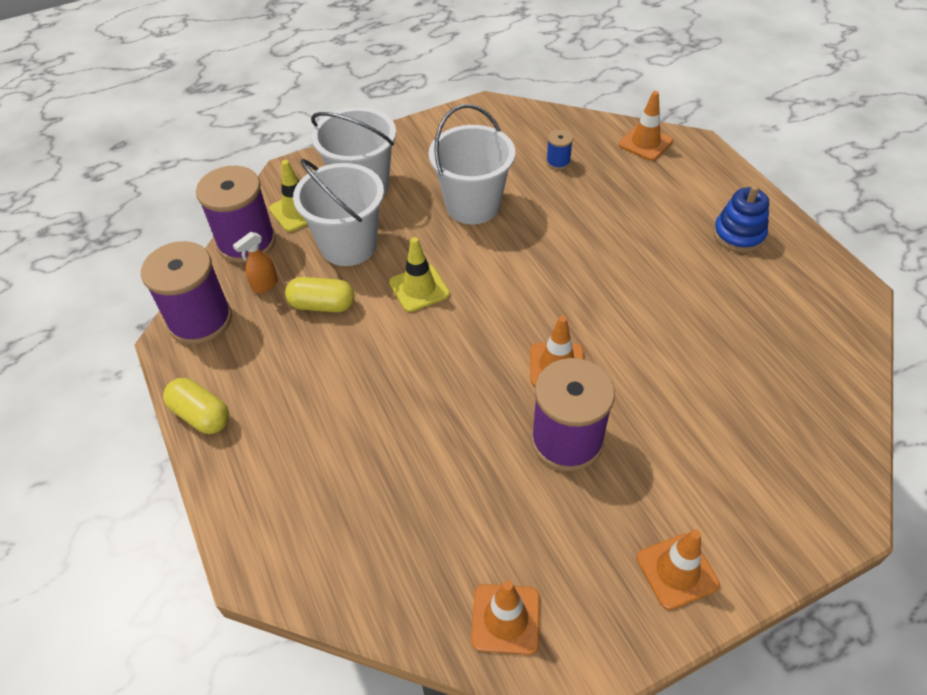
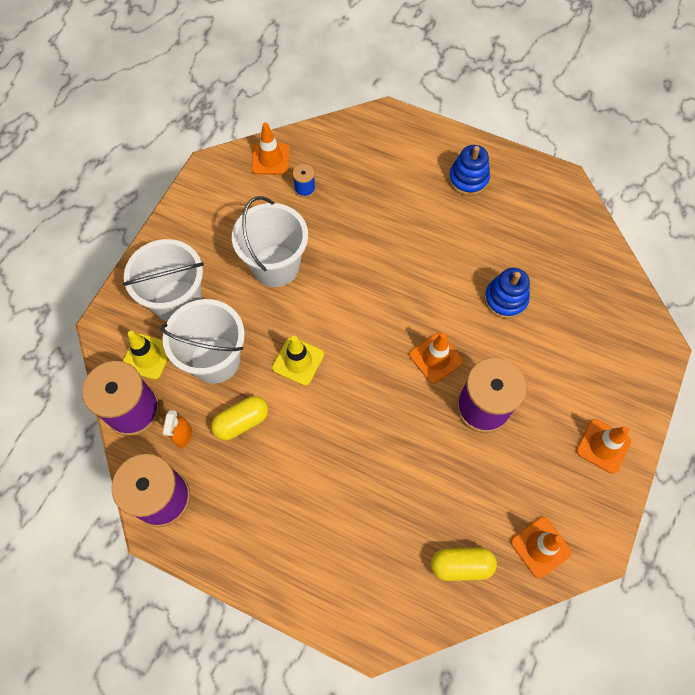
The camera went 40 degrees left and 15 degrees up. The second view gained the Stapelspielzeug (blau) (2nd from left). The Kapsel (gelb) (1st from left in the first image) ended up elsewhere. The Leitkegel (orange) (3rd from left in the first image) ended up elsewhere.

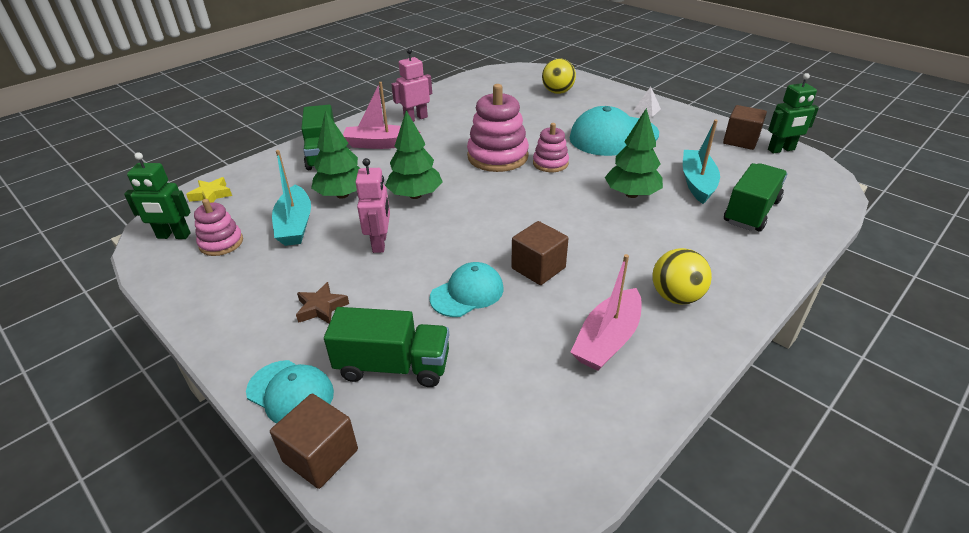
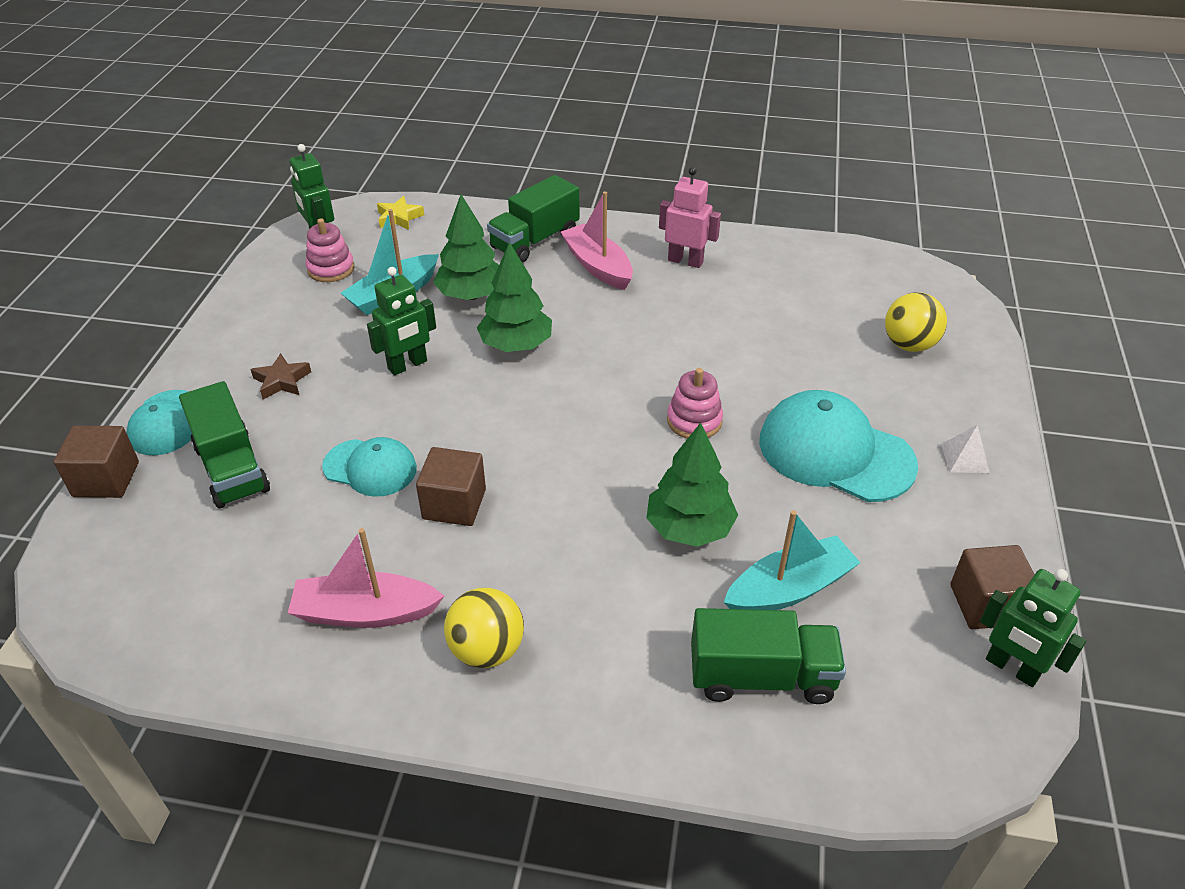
The camera went 55 degrees right and 5 degrees up. The second view lost the Stapelspielzeug (rosa) (2nd from left). What was the Roboter (rosa) (1st from left) turned into the Roboter (grün) (2nd from left).

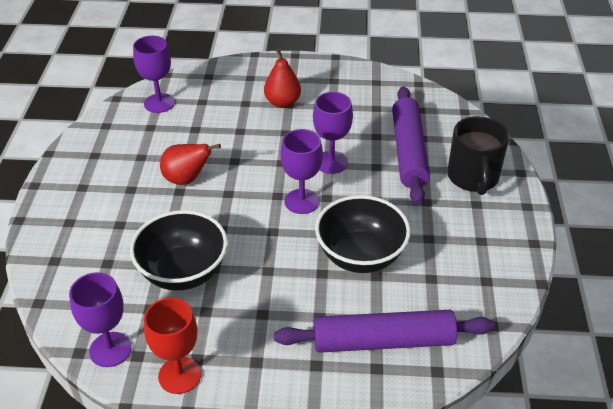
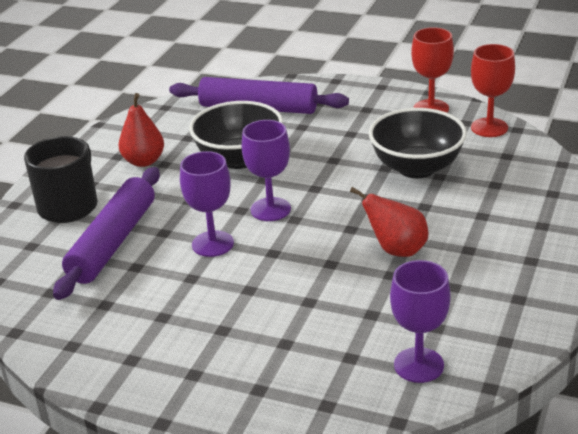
The camera went 160 degrees left and 10 degrees down. The Birne (rot) (2nd from left in the first image) ended up elsewhere. What was the Kelch (lila) (1st from left) turned into the Kelch (rot) (2nd from left).

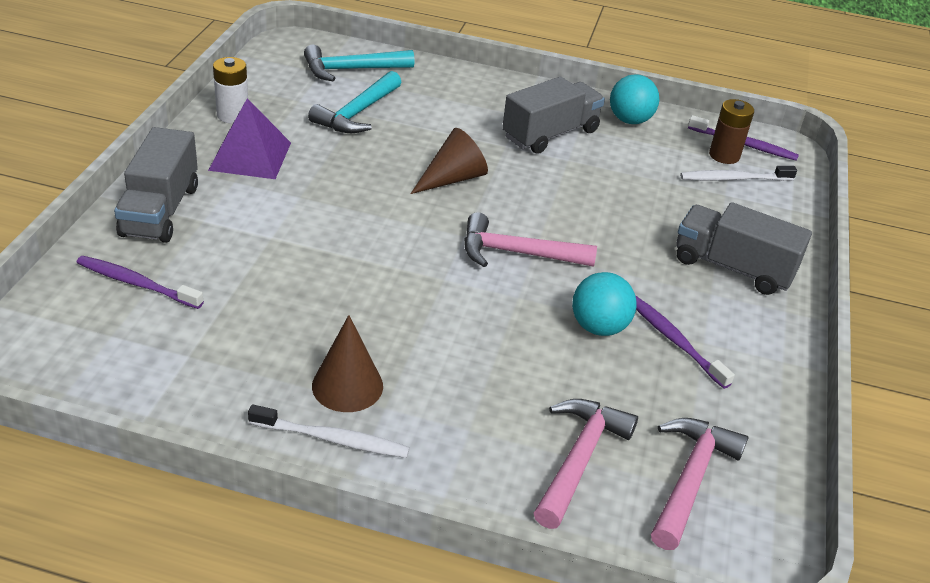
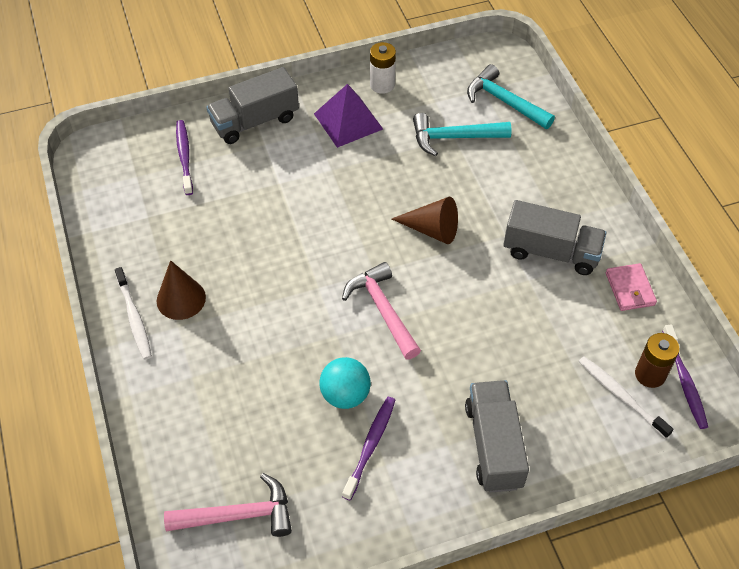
The camera went 60 degrees right and 15 degrees up. The second view lost the Hammer (rosa) (2nd from left). Where the Ball (türkis) (2nd from left) stood, the Geldbörse (rosa) came to stand.

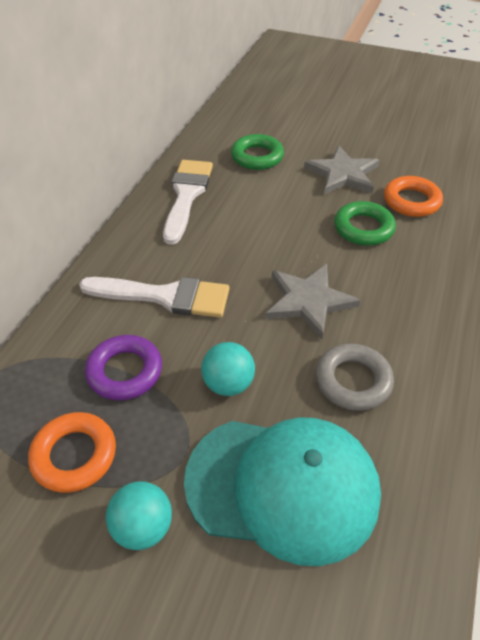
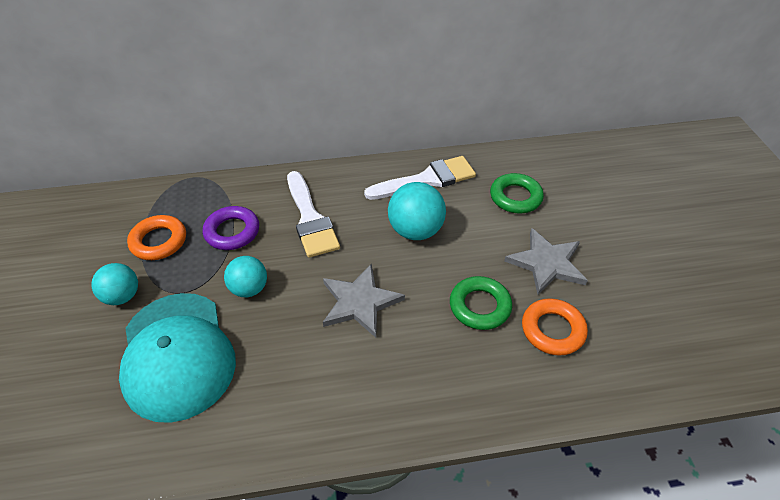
The camera went 60 degrees right and 0 degrees up. The second view lost the Ring (grau). The second view gained the Ball (türkis) (3rd from left).

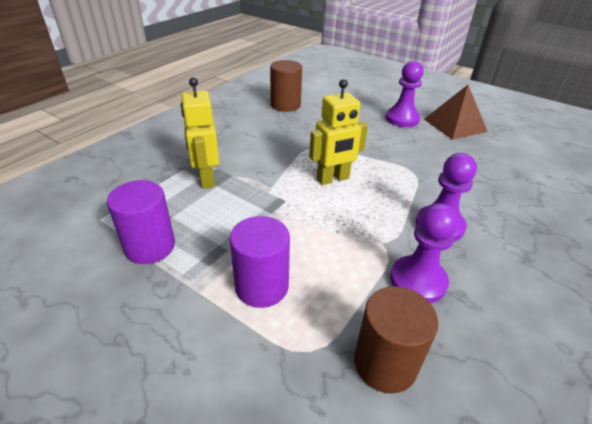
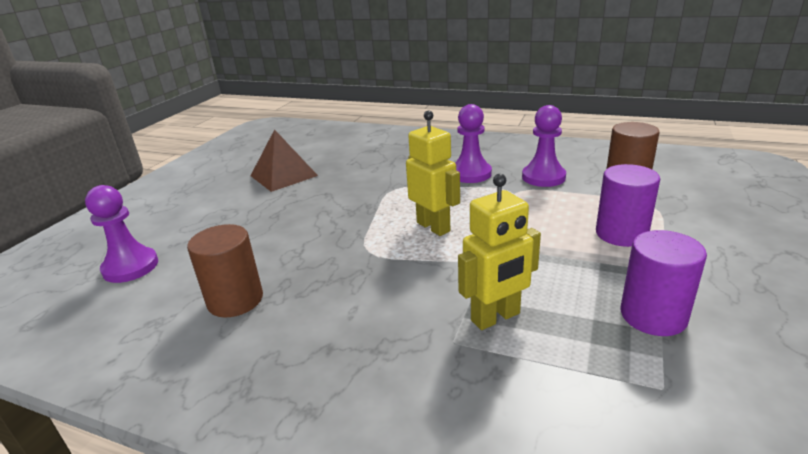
The camera went 100 degrees left and 10 degrees down. The Bauer (lila) (1st from left) ended up elsewhere.

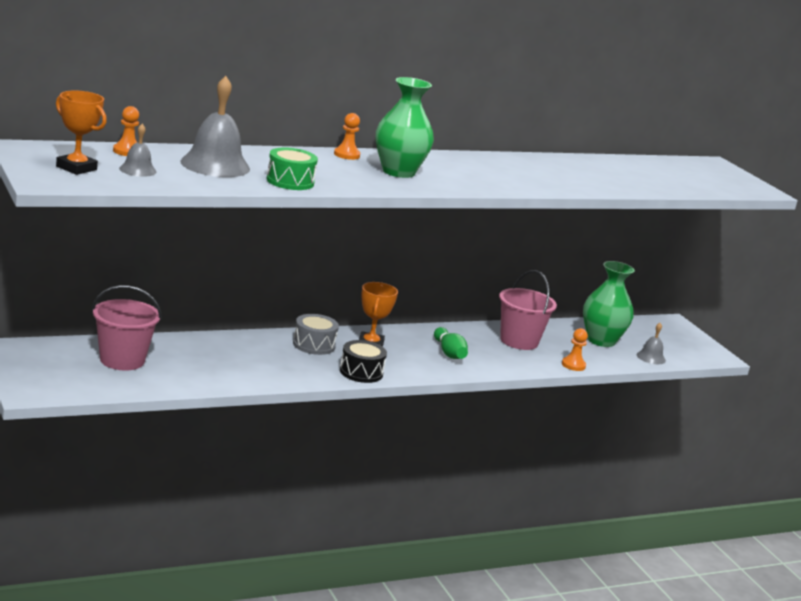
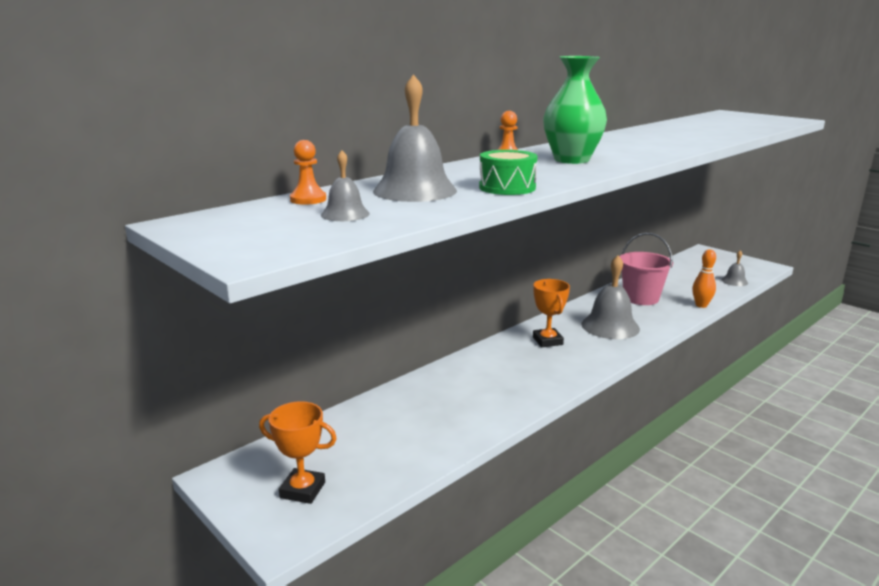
The camera went 15 degrees left and 0 degrees up. The second view lost the Eimer (rosa) (1st from left). The second view lost the Trommel (grau). The second view lost the Trommel (schwarz). The second view lost the Vase (grün) (2nd from left). The Pokal (orange) (1st from left) ended up elsewhere. Where the Bowlingkegel (grün) stood, the Glocke (grau) (3rd from left) came to stand. Where the Bauer (orange) (3rd from left) stood, the Bowlingkegel (orange) came to stand.

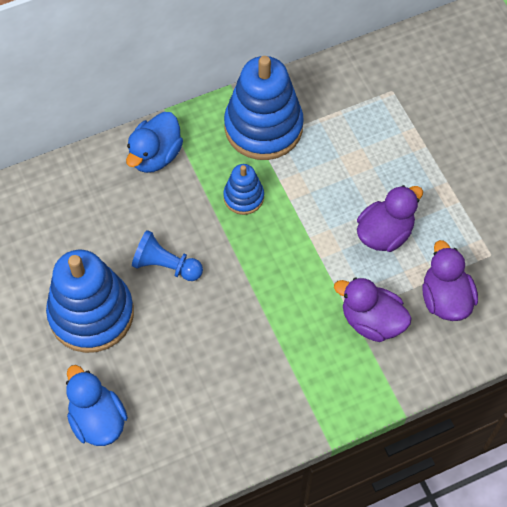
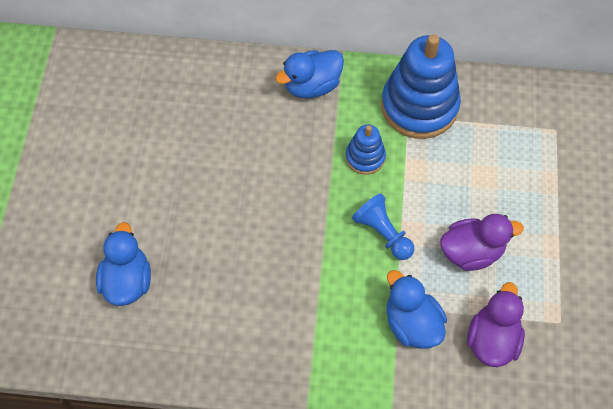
The camera went 30 degrees right and 0 degrees up. The second view lost the Stapelspielzeug (blau) (1st from left). The Bauer (blau) ended up elsewhere. What was the Ente (lila) (1st from left) turned into the Ente (blau) (3rd from left).

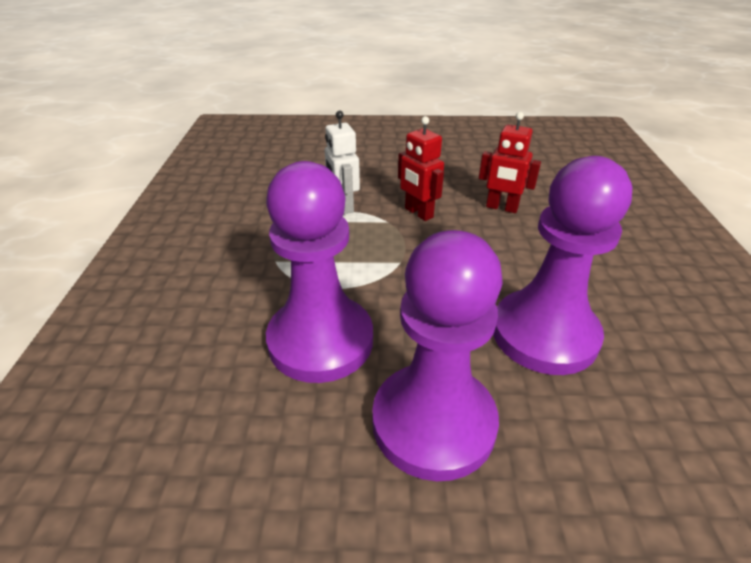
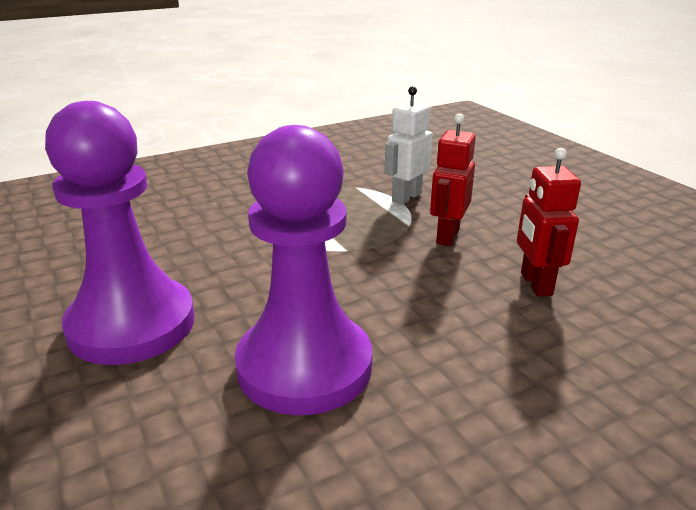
The camera went 60 degrees right and 10 degrees down. The second view lost the Bauer (lila) (1st from left).

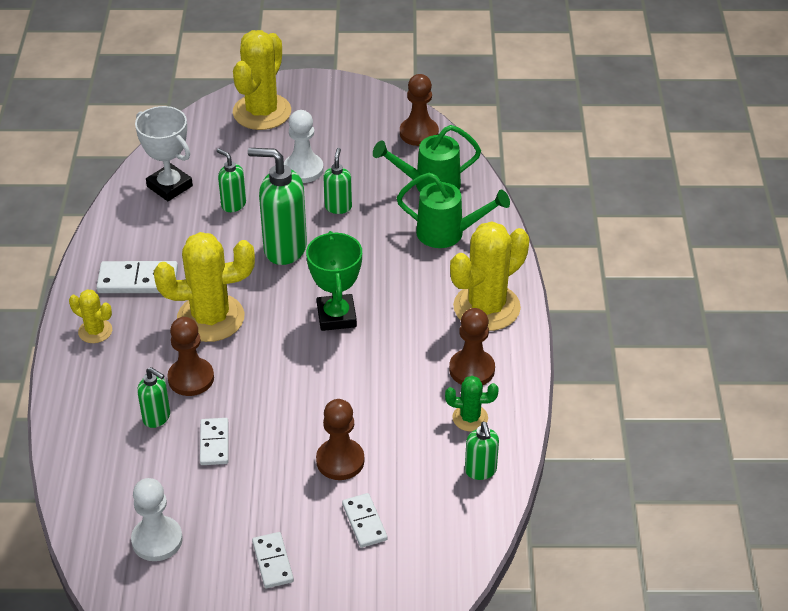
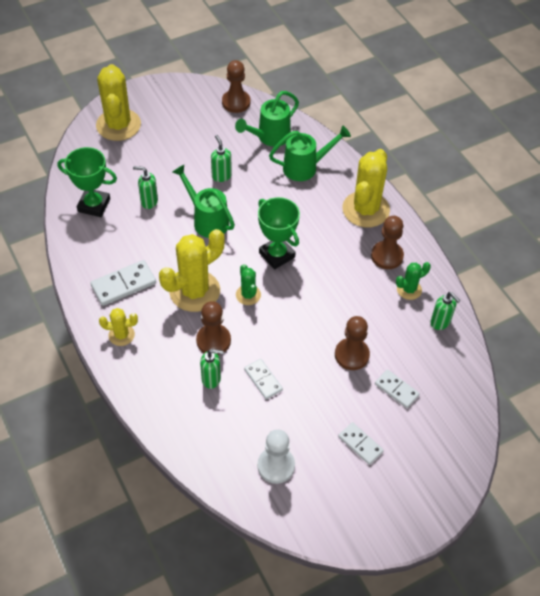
The camera went 30 degrees left and 10 degrees up. The second view lost the Bauer (weiß) (2nd from left). The second view gained the Kaktus (grün) (1st from left). Where the Seifenspender (grün) (3rd from left) stood, the Gießkanne (grün) (1st from left) came to stand. What was the Pokal (weiß) turned into the Pokal (grün) (1st from left).

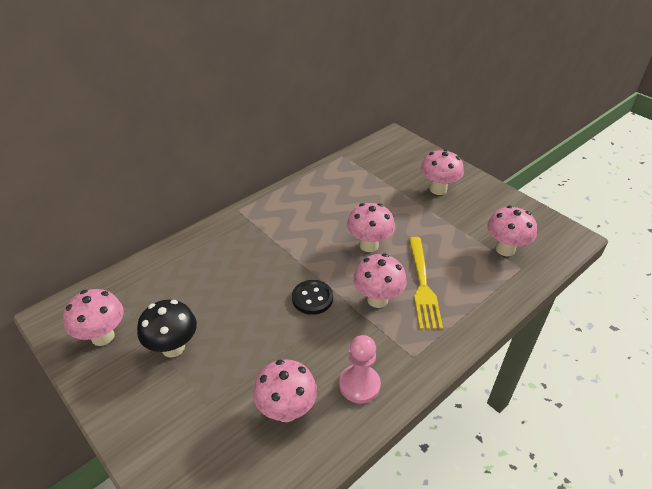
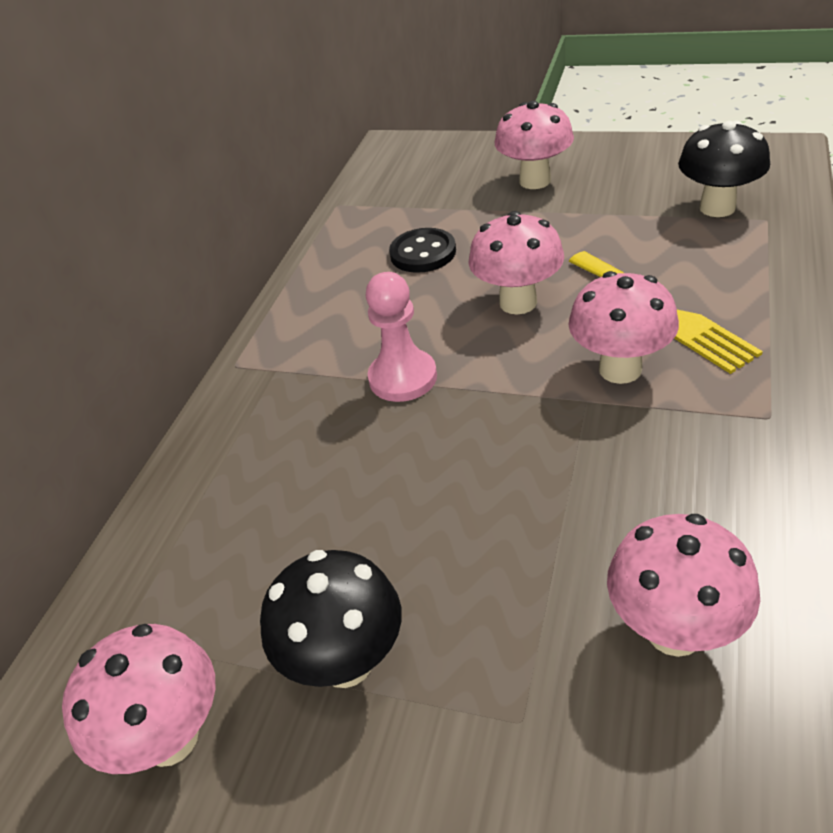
The camera went 25 degrees left and 0 degrees up. The Knopf (schwarz) ended up elsewhere. The Bauer (rosa) ended up elsewhere. What was the Pilz (rosa) (6th from left) turned into the Pilz (schwarz) (2nd from left).

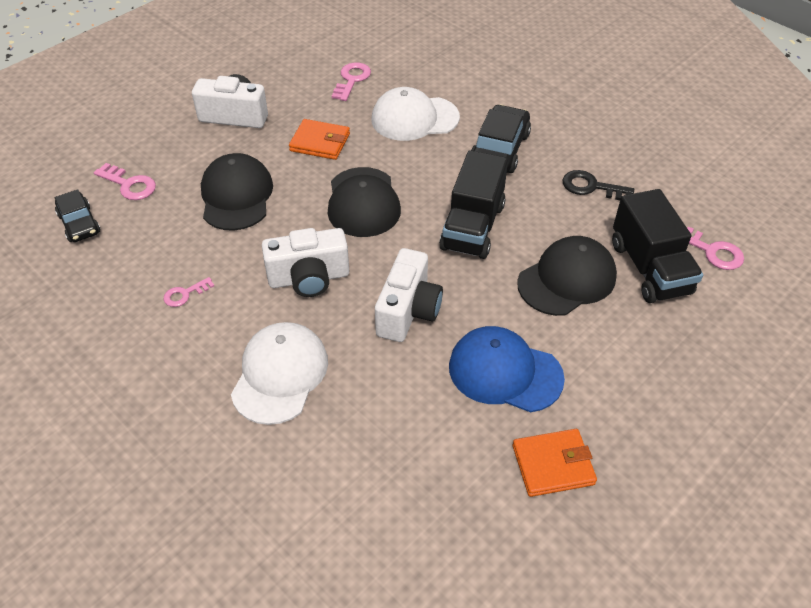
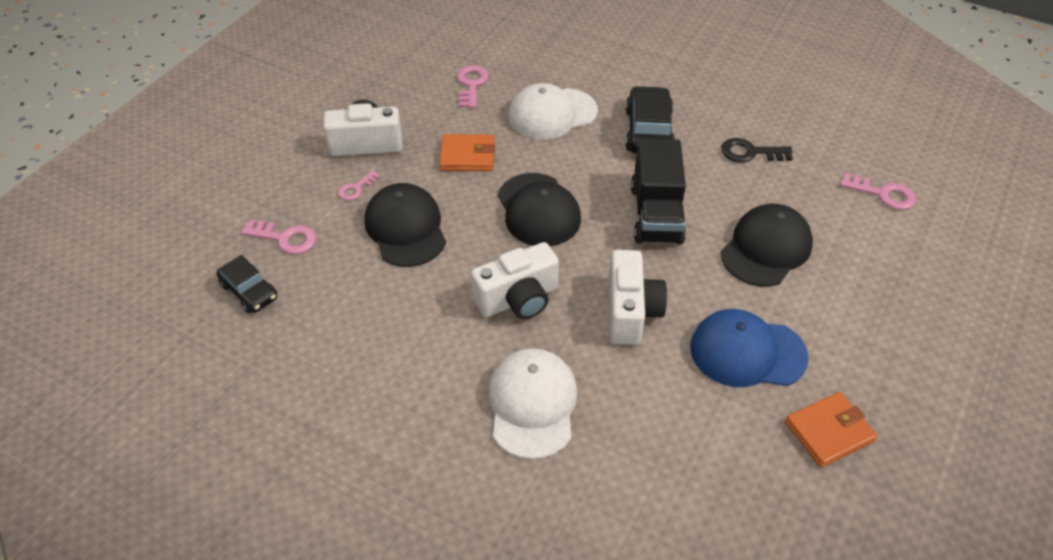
The camera went 15 degrees left and 0 degrees up. The second view lost the Lastwagen (schwarz) (2nd from left). The Schlüssel (rosa) (2nd from left) ended up elsewhere.

